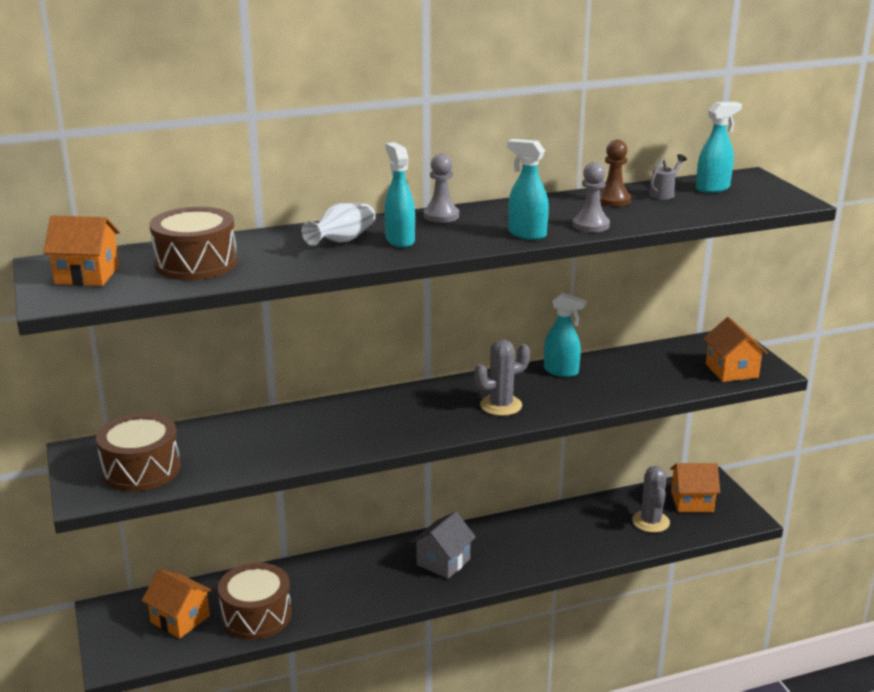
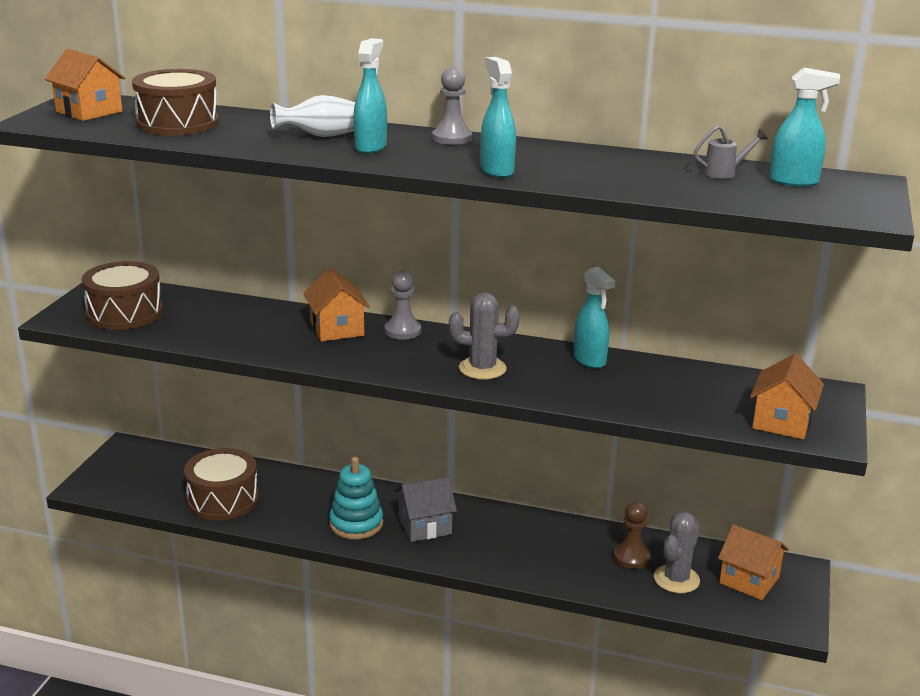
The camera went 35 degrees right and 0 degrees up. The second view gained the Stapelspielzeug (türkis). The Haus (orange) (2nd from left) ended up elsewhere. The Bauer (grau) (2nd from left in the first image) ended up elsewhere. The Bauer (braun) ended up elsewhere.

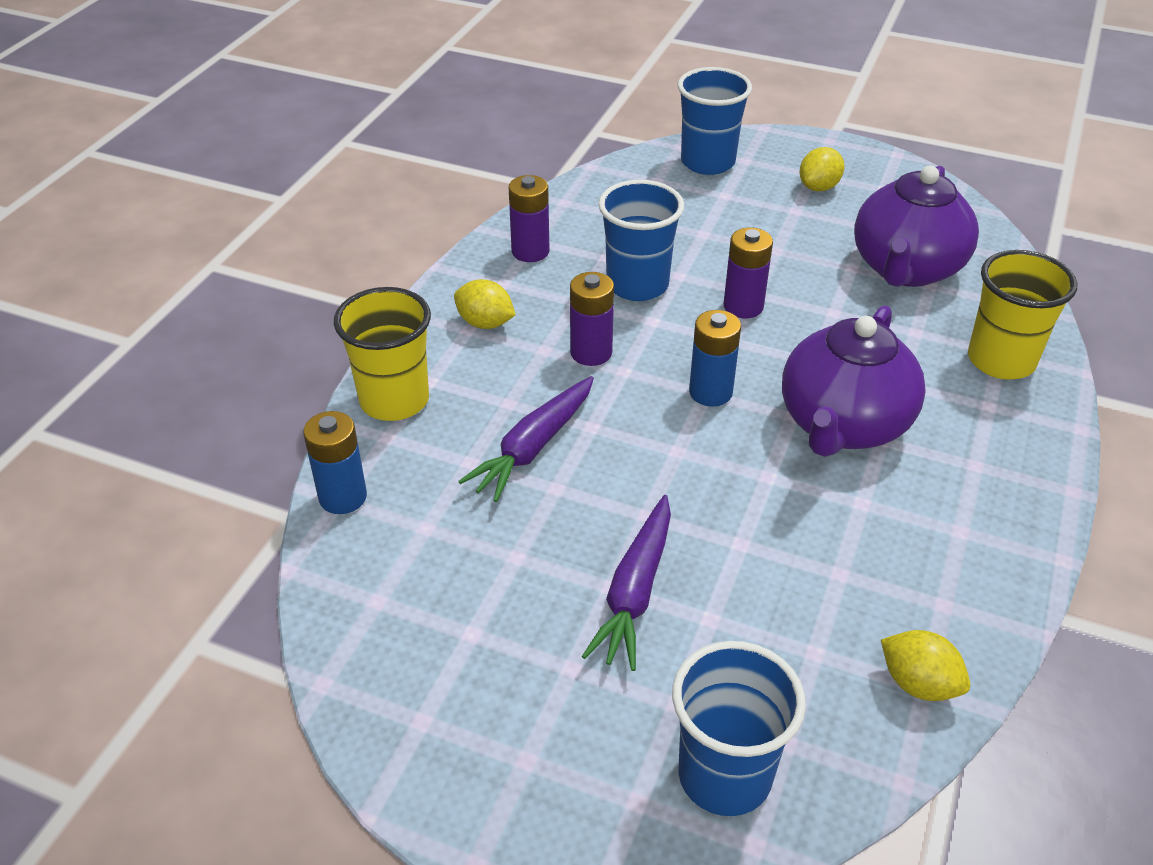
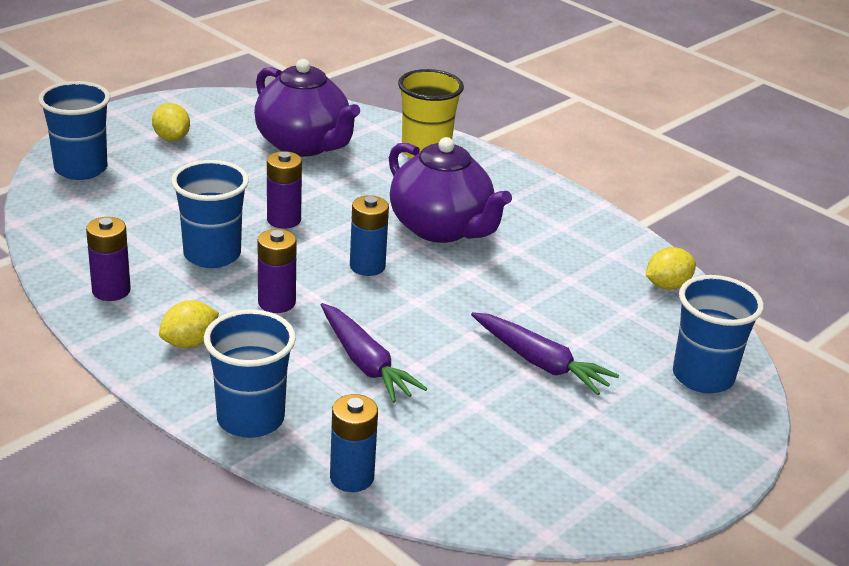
The camera went 70 degrees left and 10 degrees down. What was the Becher (gelb) (1st from left) turned into the Becher (blau) (3rd from left).

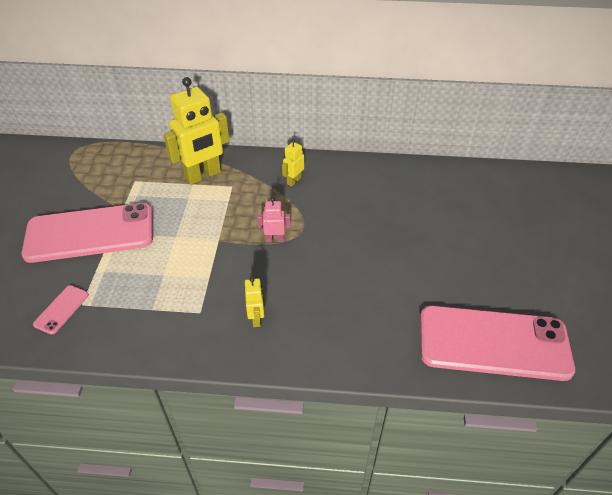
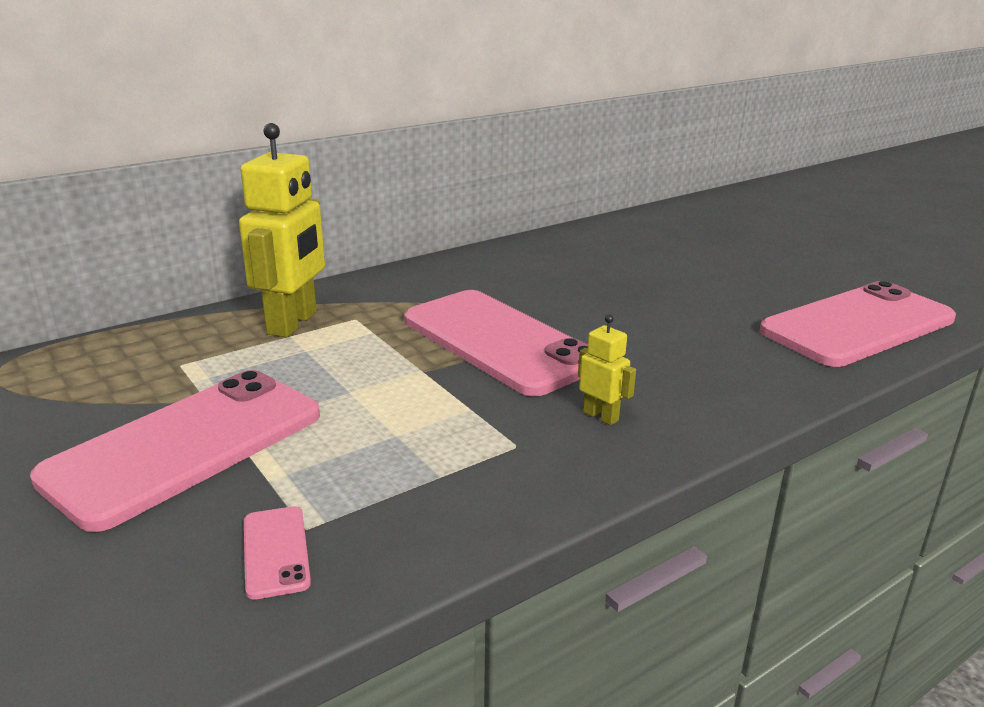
The camera went 40 degrees left and 20 degrees down. The second view lost the Roboter (gelb) (3rd from left). Where the Roboter (rosa) stood, the Handy (rosa) (3rd from left) came to stand.

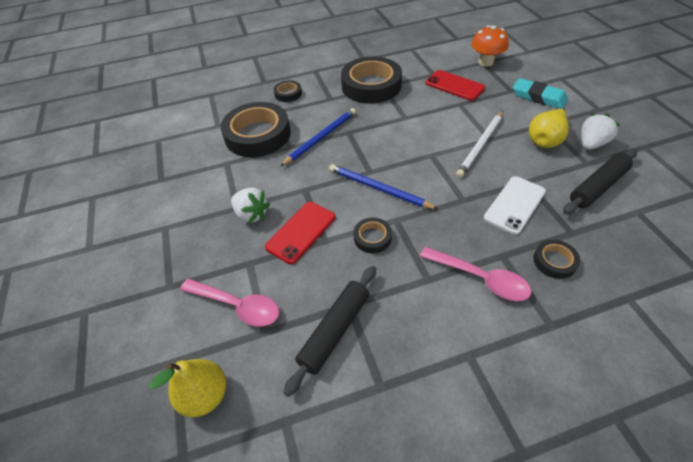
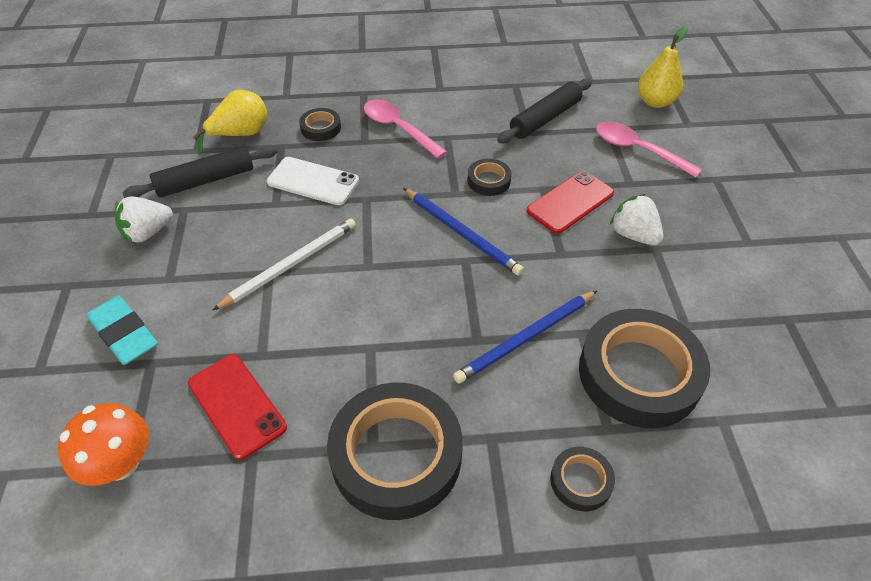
The camera went 170 degrees left and 0 degrees up. The Birne (gelb) (2nd from left in the first image) ended up elsewhere. The Handy (weiß) ended up facing another way, 60 degrees clockwise from before.

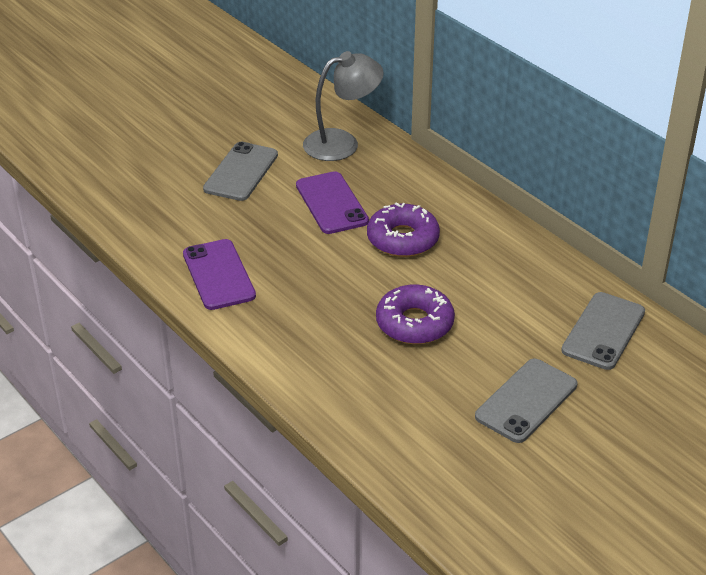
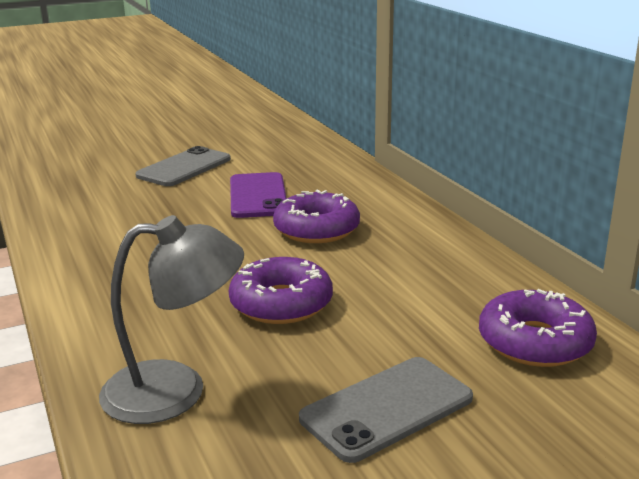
The camera went 15 degrees right and 15 degrees down. The second view lost the Handy (lila) (1st from left). The Lampe (grau) ended up elsewhere. Where the Handy (grau) (3rd from left) stood, the Donut (lila) (3rd from left) came to stand.

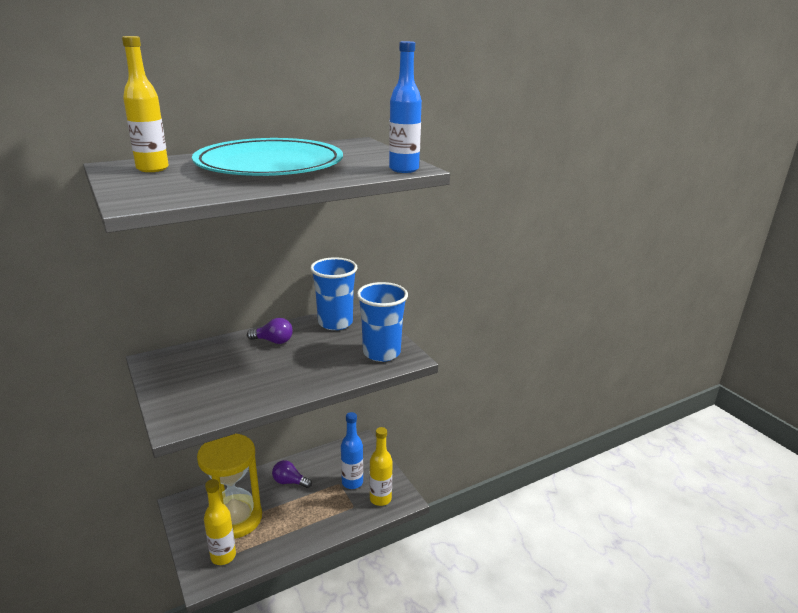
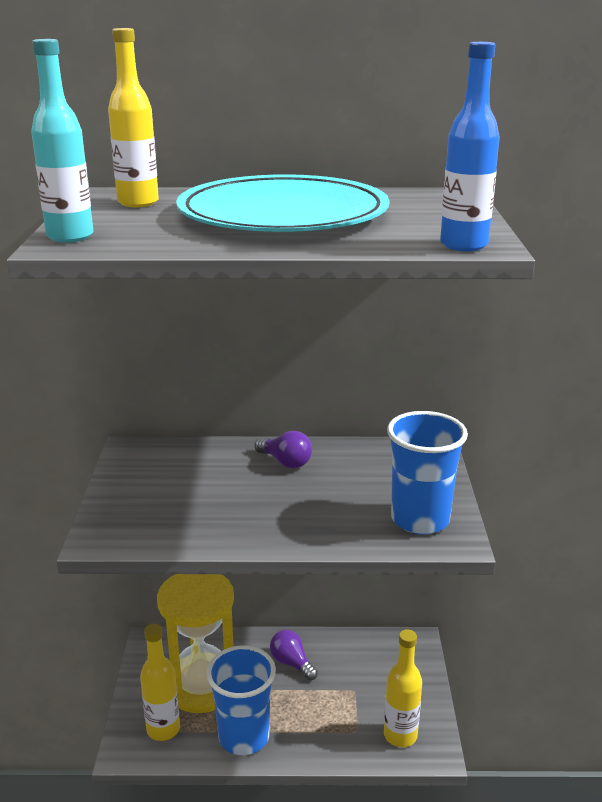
The camera went 30 degrees right and 0 degrees up. The second view lost the Flasche (blau) (1st from left). The second view gained the Flasche (türkis). The Becher (blau) (1st from left) ended up elsewhere.

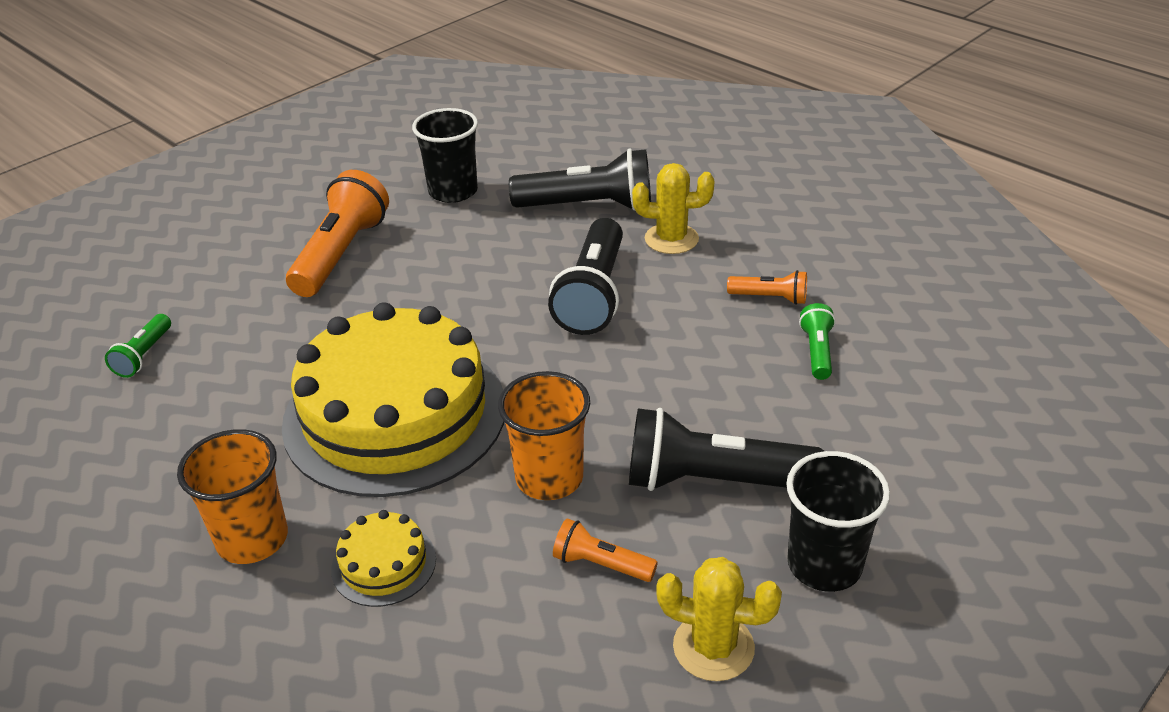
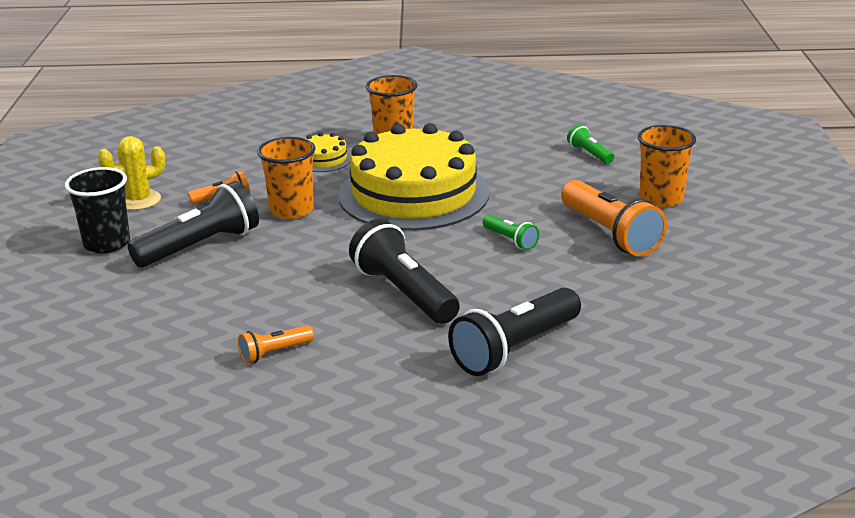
The camera went 135 degrees right and 10 degrees down. The second view lost the Becher (schwarz) (1st from left). The second view lost the Kaktus (gelb) (1st from left). The second view gained the Becher (orange) (3rd from left). The Taschenlampe (grün) (2nd from left in the first image) ended up elsewhere.

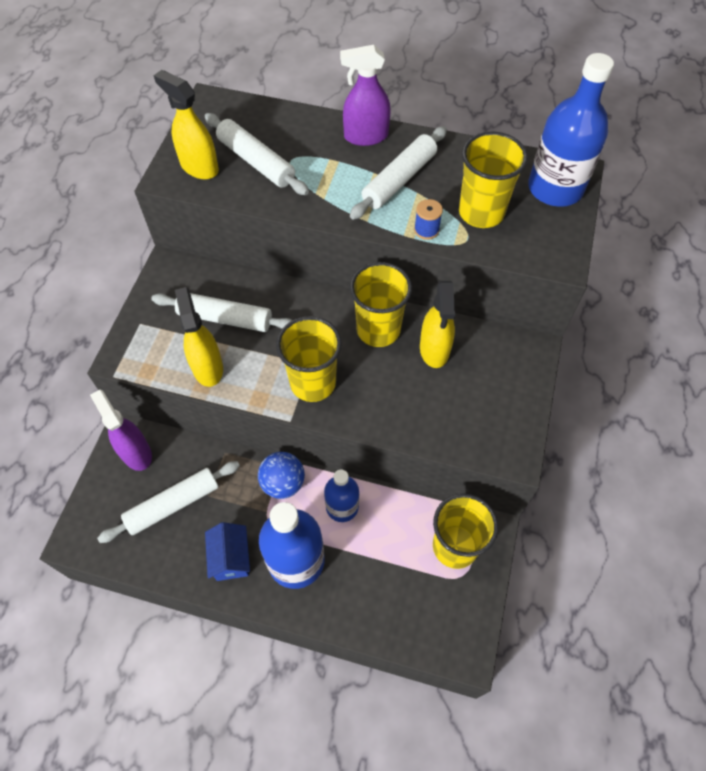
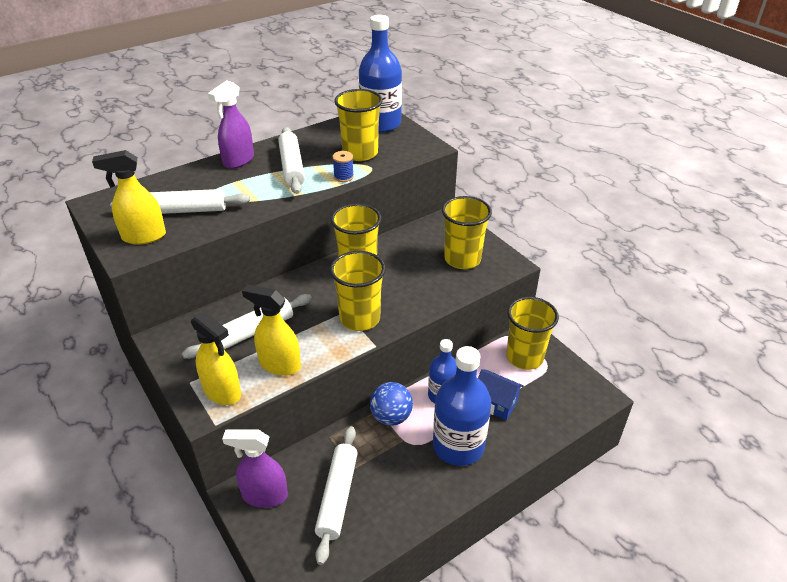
The camera went 50 degrees left and 20 degrees down. The second view gained the Becher (gelb) (4th from left). The Haus (blau) ended up elsewhere. The Sprühflasche (gelb) (3rd from left in the first image) ended up elsewhere.

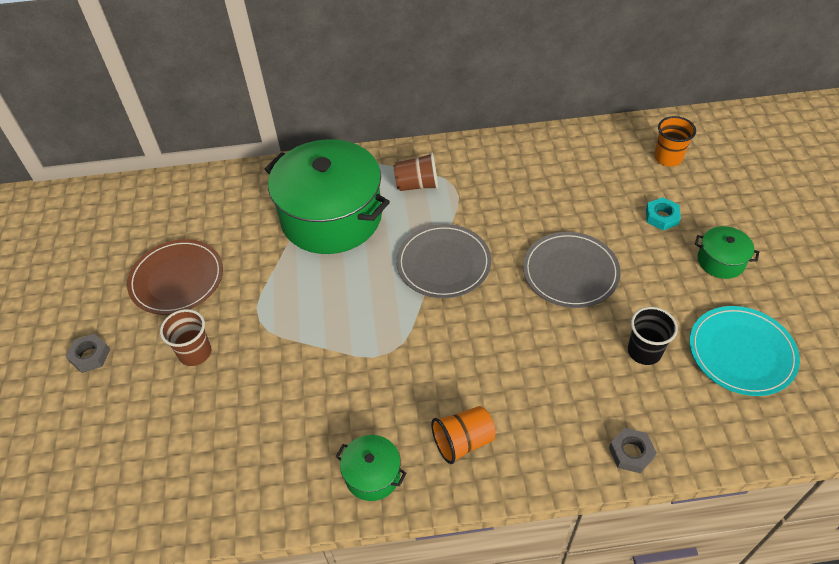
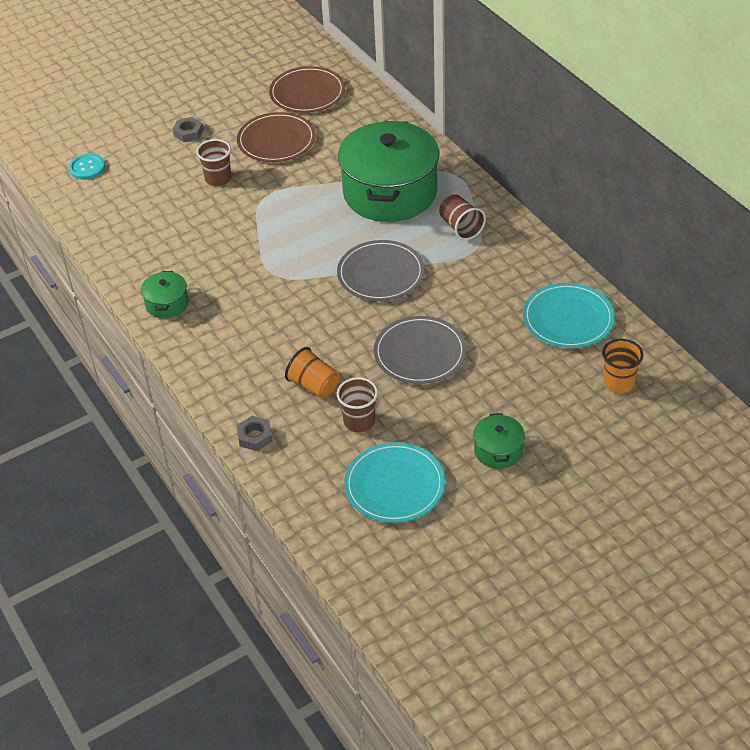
The camera went 65 degrees right and 5 degrees down. The second view lost the Sechskantmutter (türkis). The second view gained the Knopf (türkis). The second view gained the Teller (braun) (2nd from left). The second view gained the Teller (türkis) (2nd from left). The Becher (orange) (1st from left) ended up elsewhere. What was the Becher (schwarz) turned into the Becher (braun) (2nd from left).

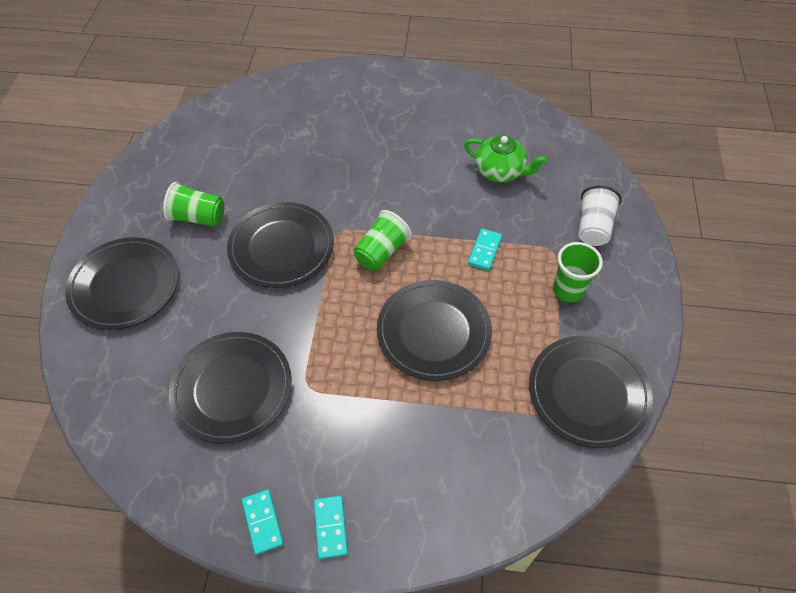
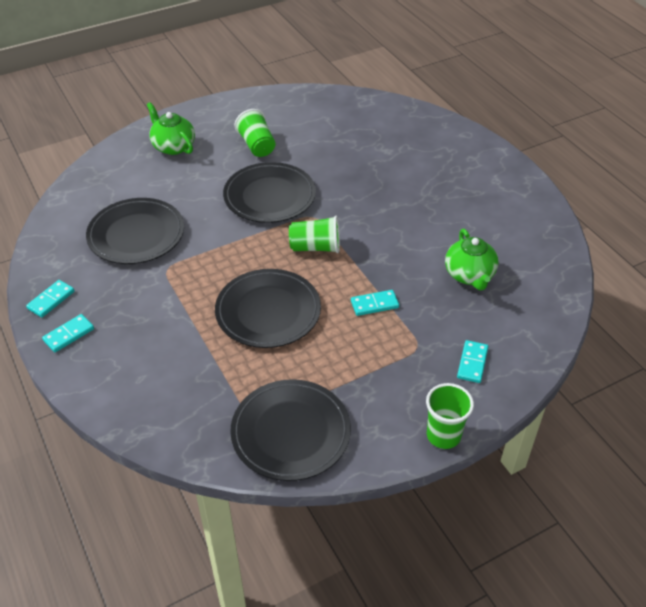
The camera went 55 degrees right and 10 degrees down. The Becher (grün) (3rd from left) ended up elsewhere. Where the Teller (schwarz) (1st from left) stood, the Teekanne (grün) (1st from left) came to stand. Where the Becher (weiß) stood, the Dominostein (türkis) (4th from left) came to stand.

